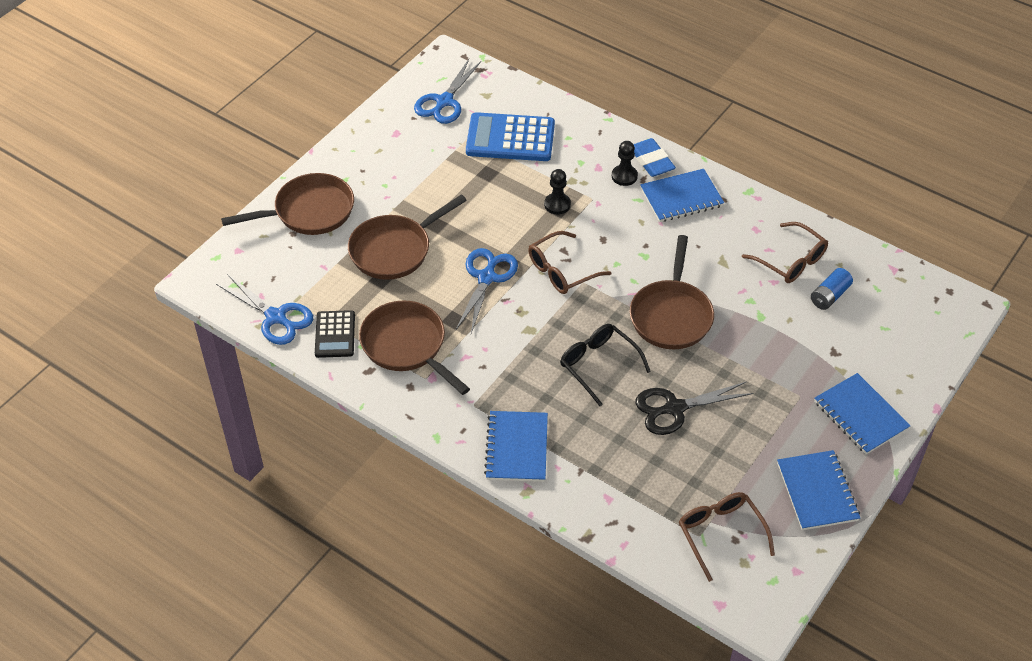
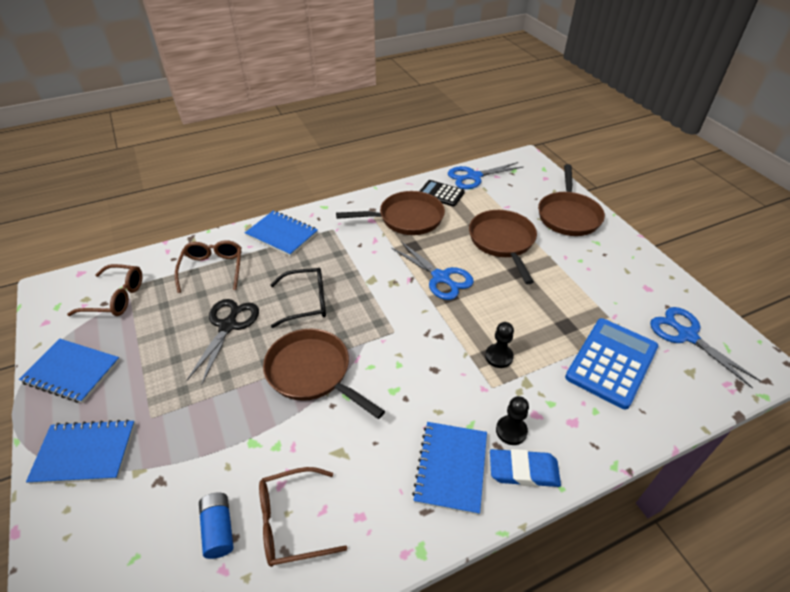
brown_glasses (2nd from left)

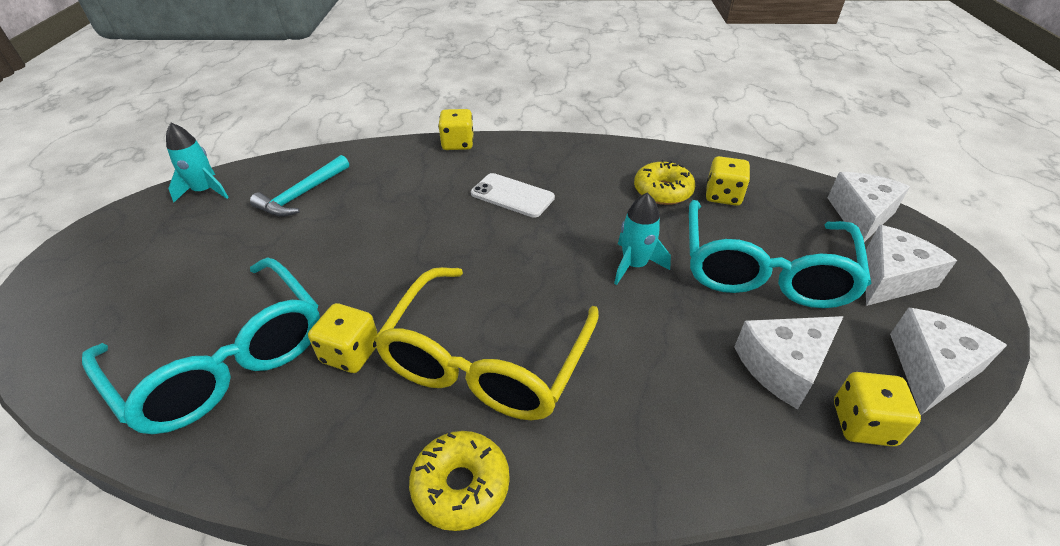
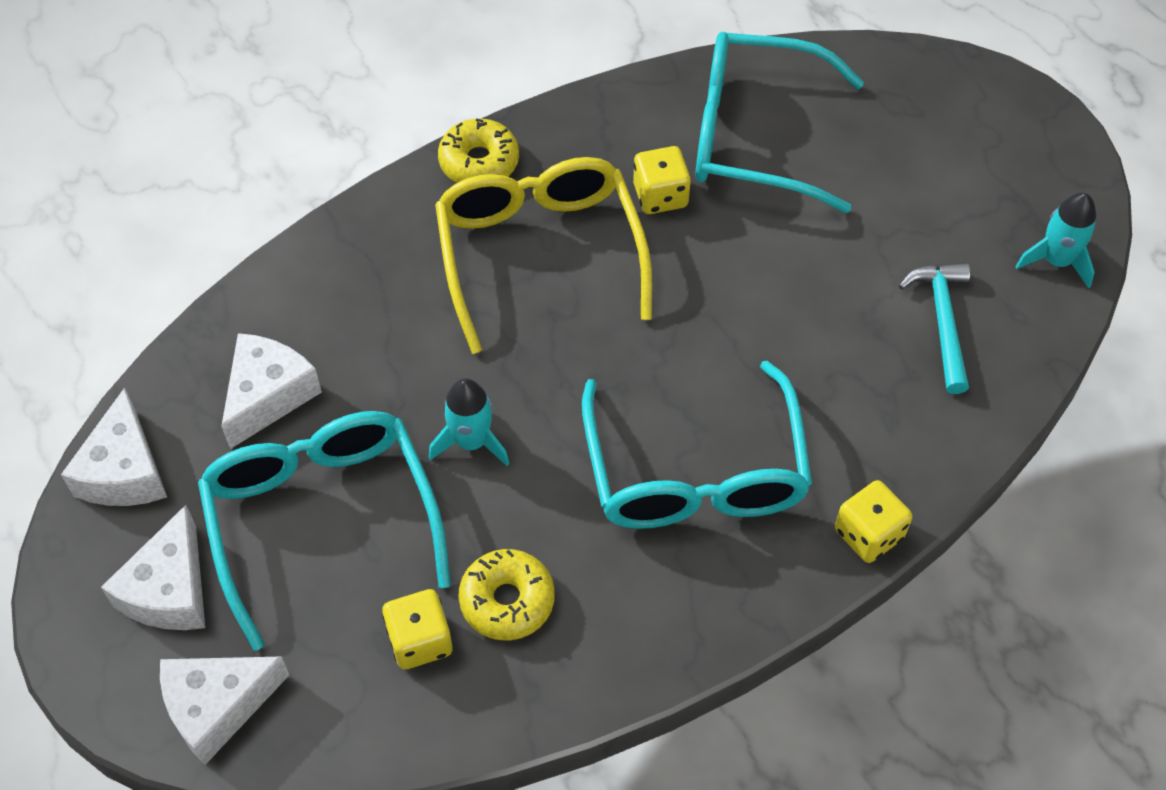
white_cheese (3rd from left); turquoise_glasses (2nd from left); yellow_dice (4th from left in the first image)

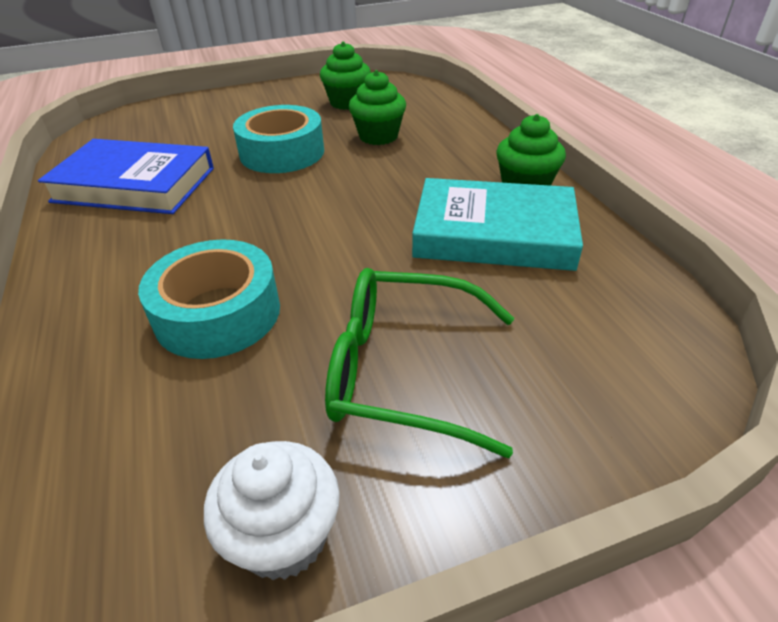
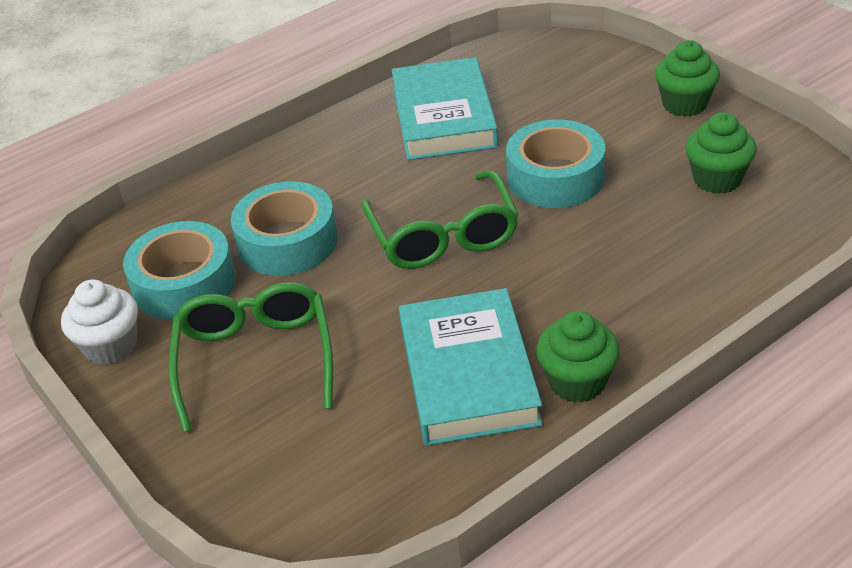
turquoise_tape (1st from left); green_glasses (2nd from left); turquoise_book (1st from left); green_cupcake (2nd from left)

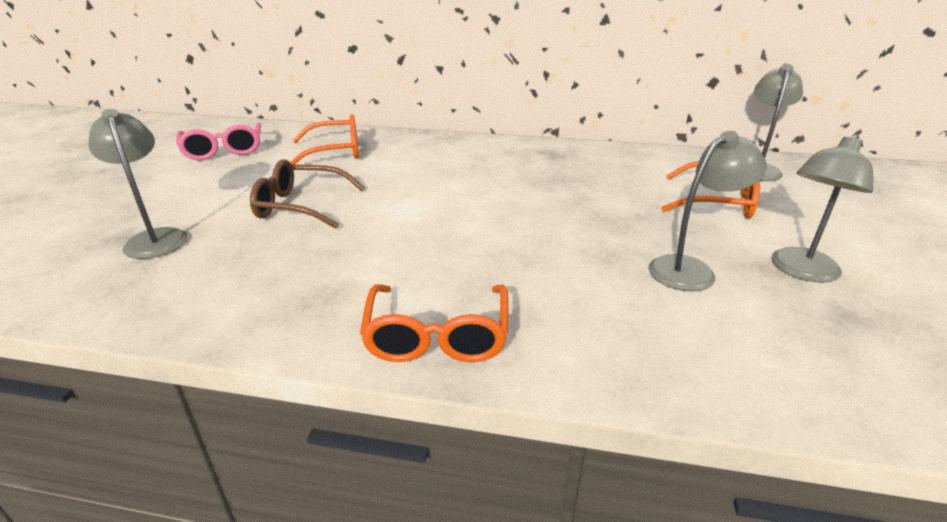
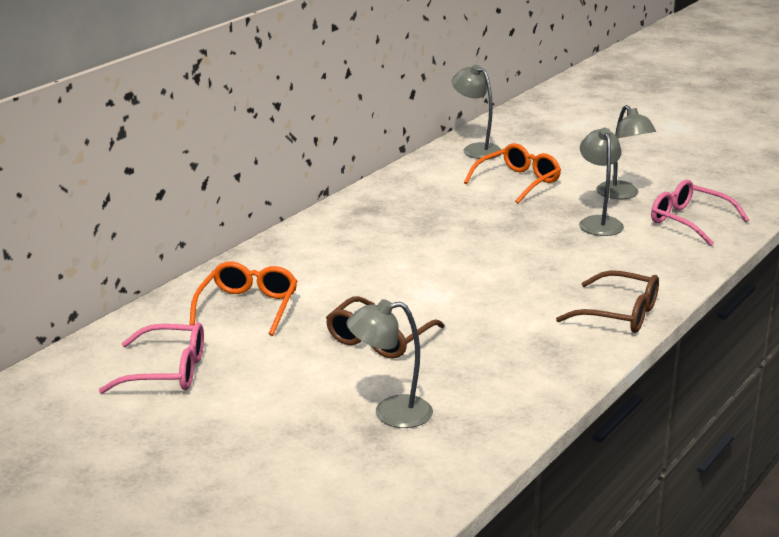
brown_glasses (2nd from left); pink_glasses (2nd from left)

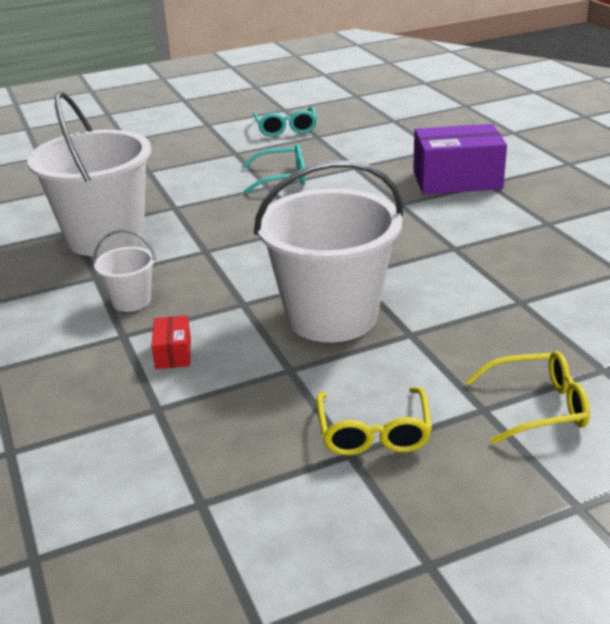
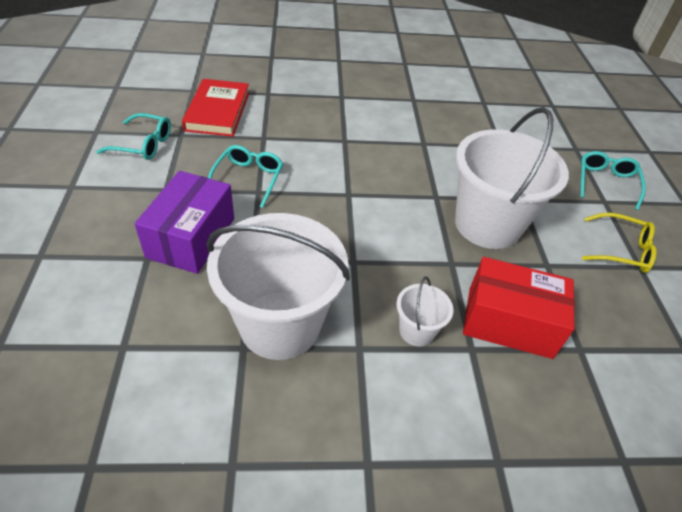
purple_box; red_book; red_box; turquoise_glasses (3rd from left)

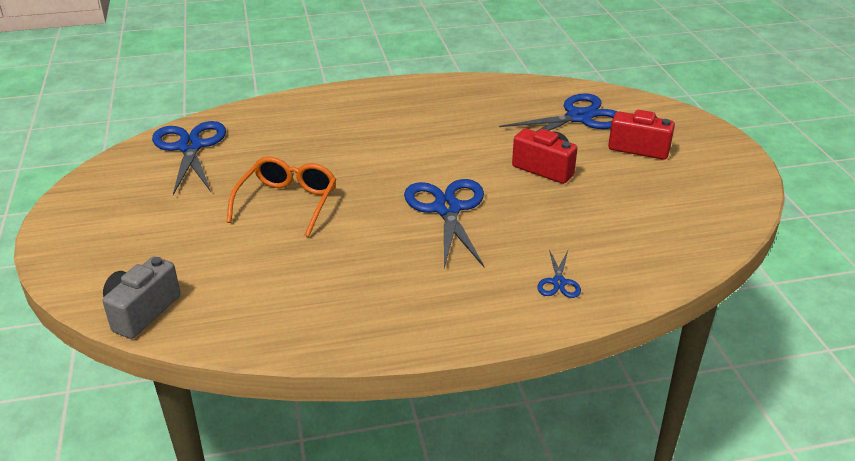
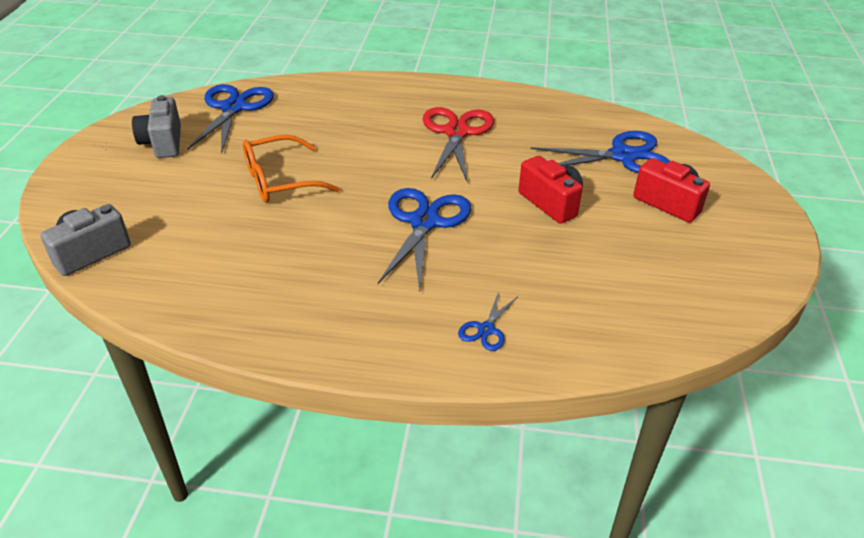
grey_camera (2nd from left); orange_glasses; red_scissors

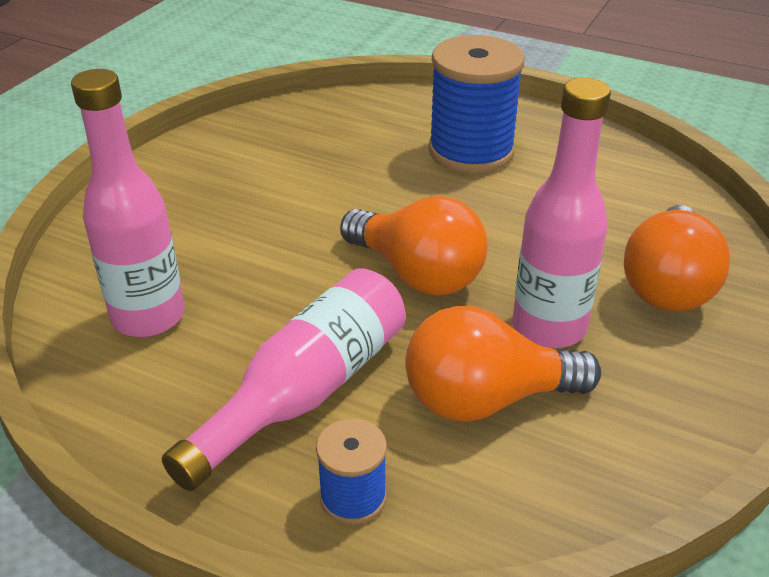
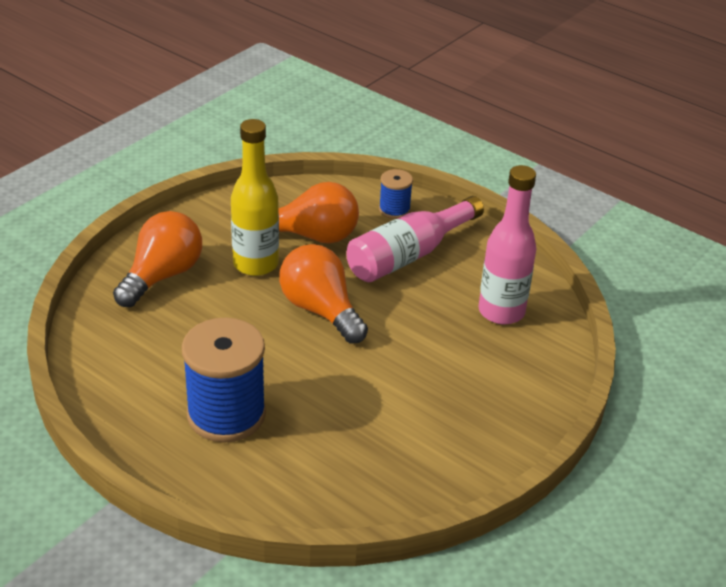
yellow_bottle

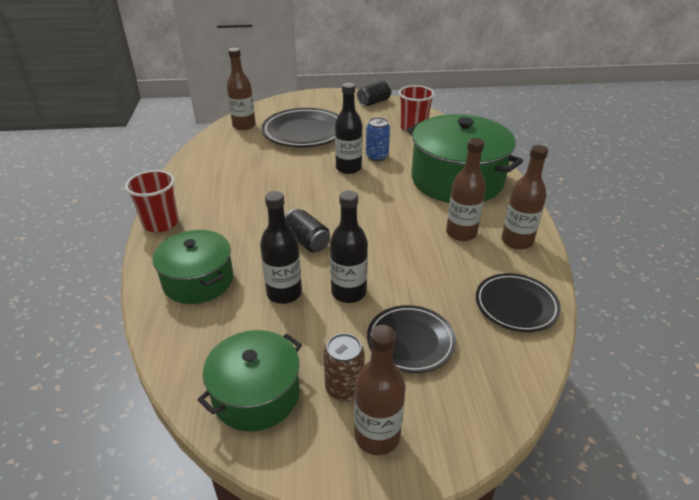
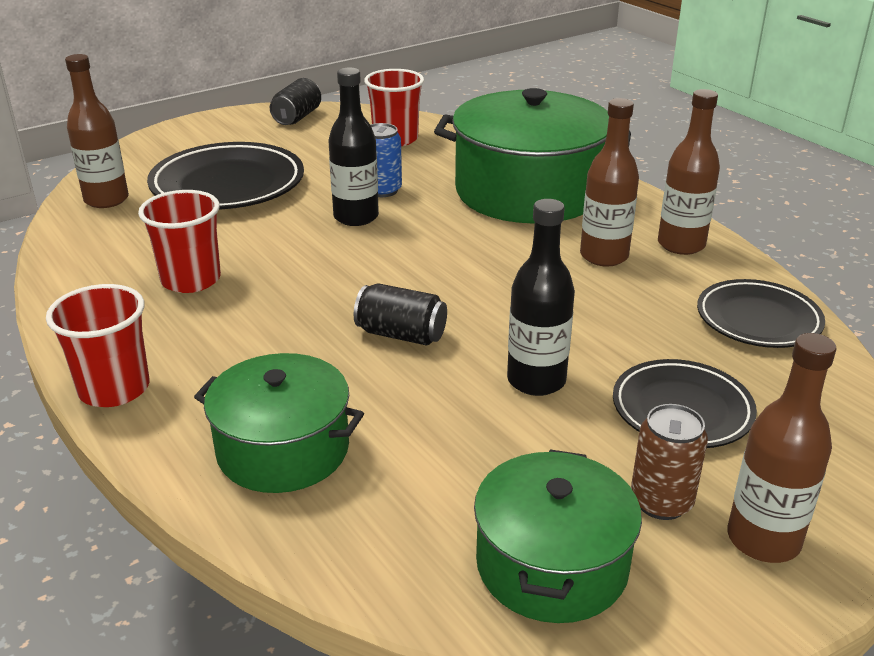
red_cup (2nd from left); black_bottle (1st from left in the first image)

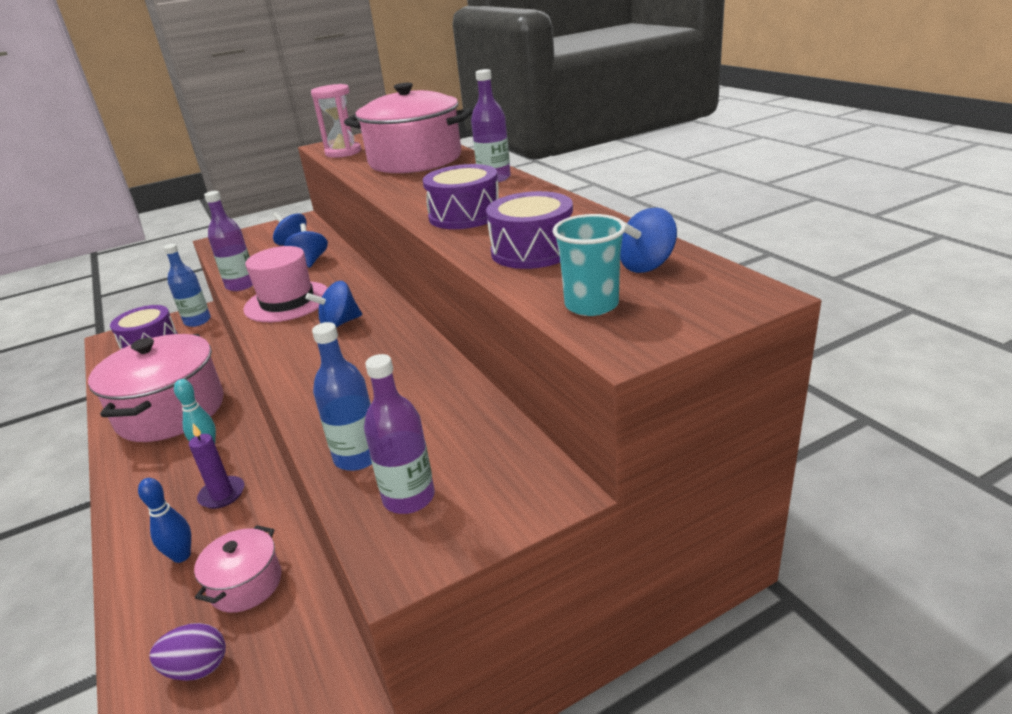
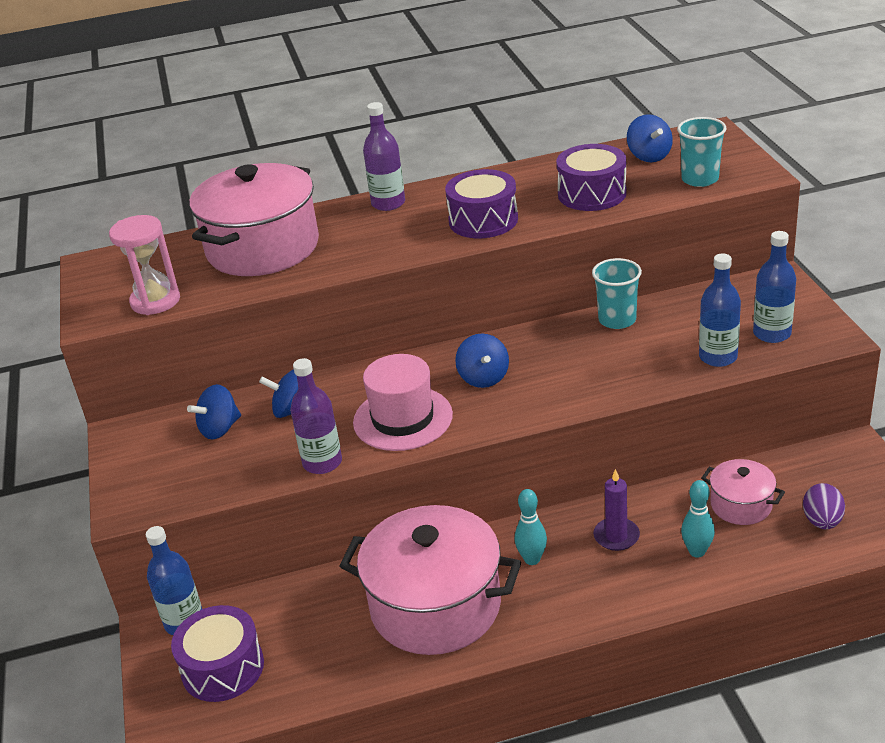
turquoise_cup (1st from left); turquoise_bowling_pin (2nd from left); blue_bottle (3rd from left)

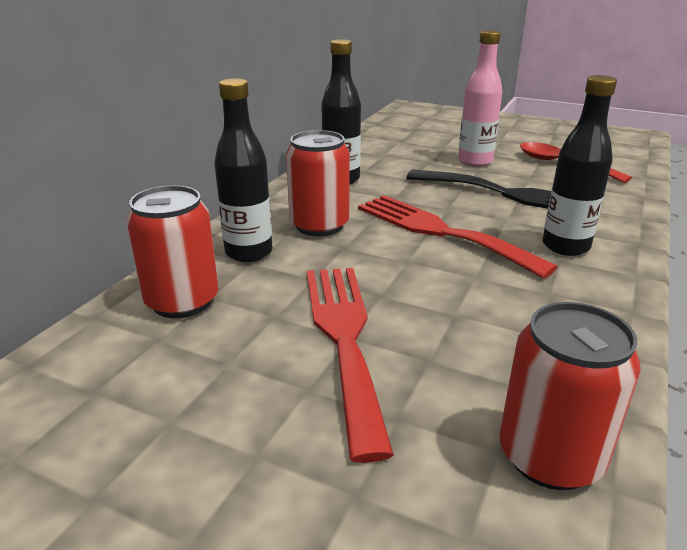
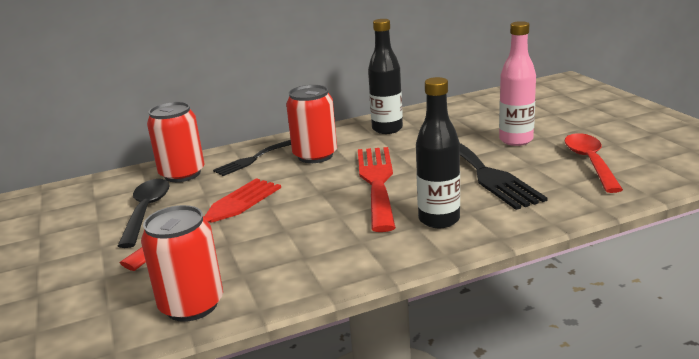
black_spoon; black_fork (1st from left)

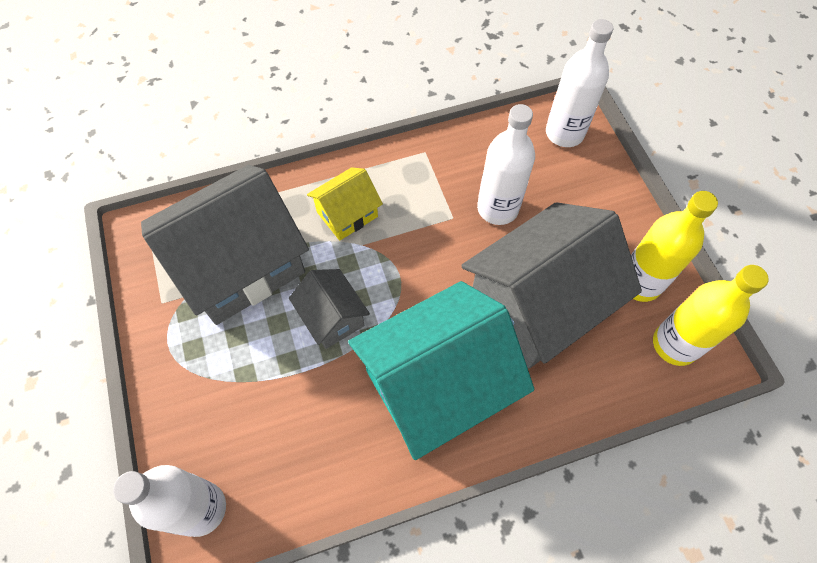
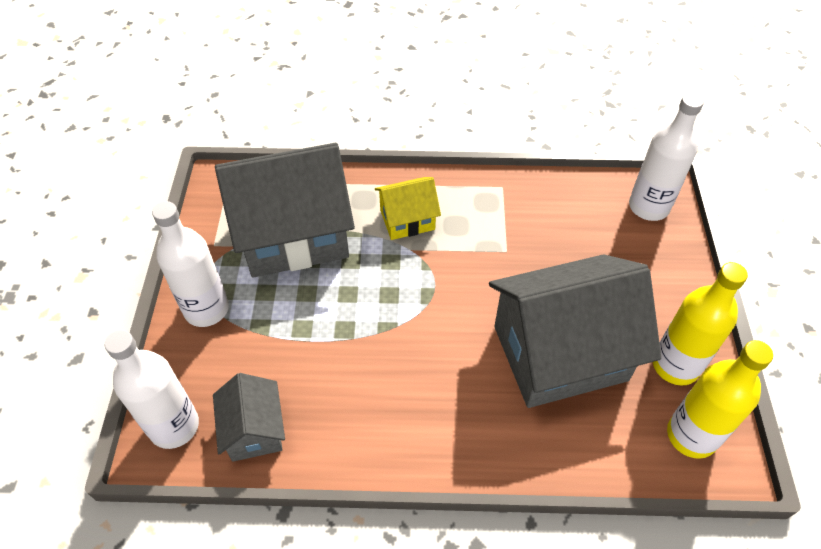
white_bottle (2nd from left); grey_house (1st from left); turquoise_house

